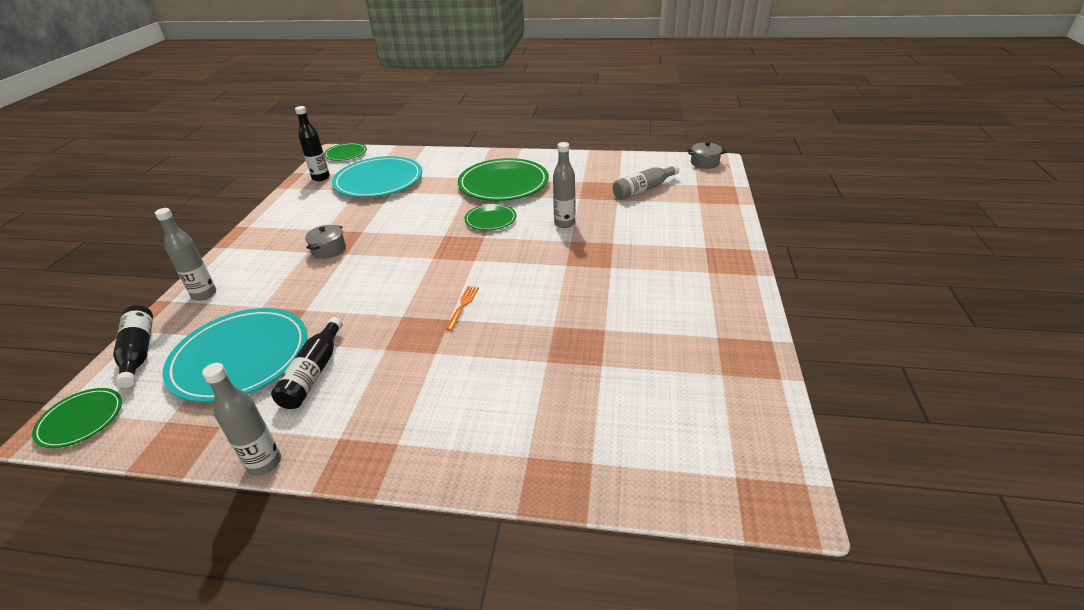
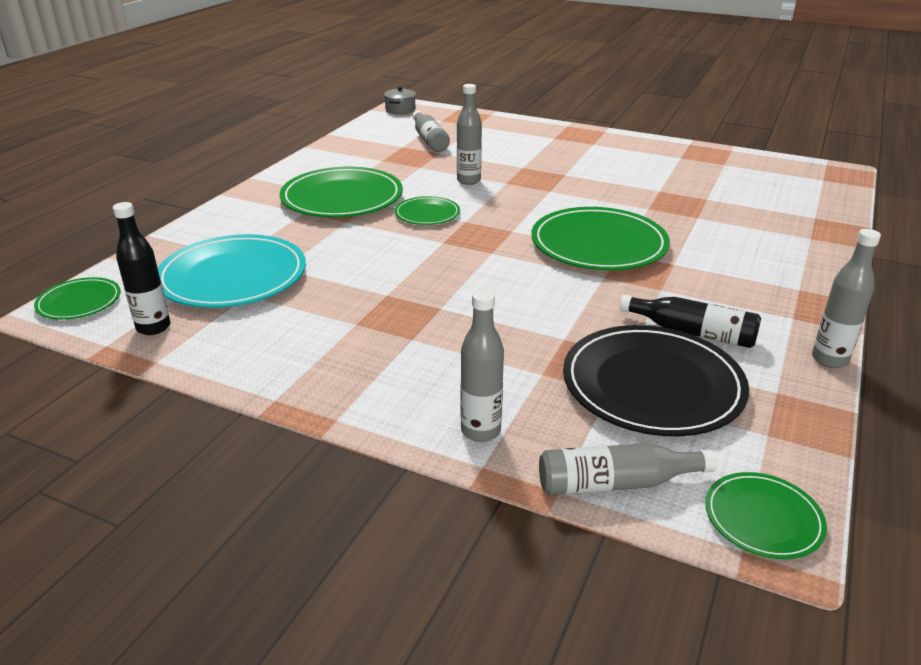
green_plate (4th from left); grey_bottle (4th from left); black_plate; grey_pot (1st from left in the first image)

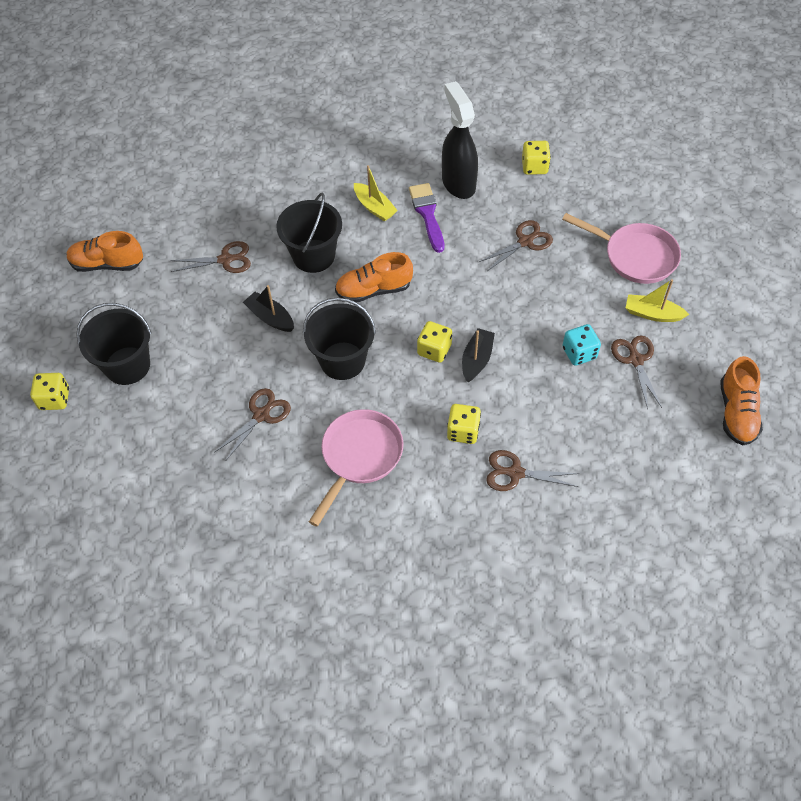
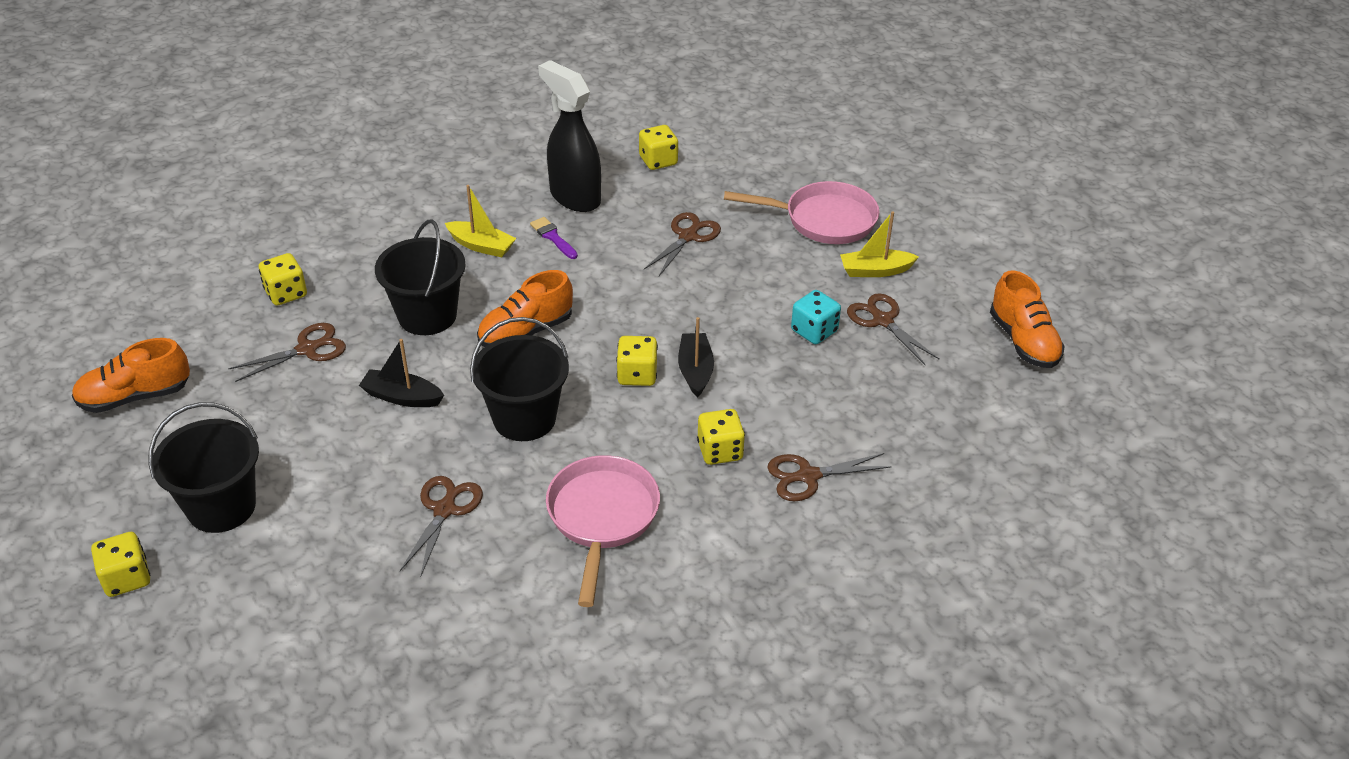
yellow_dice (2nd from left); purple_brush

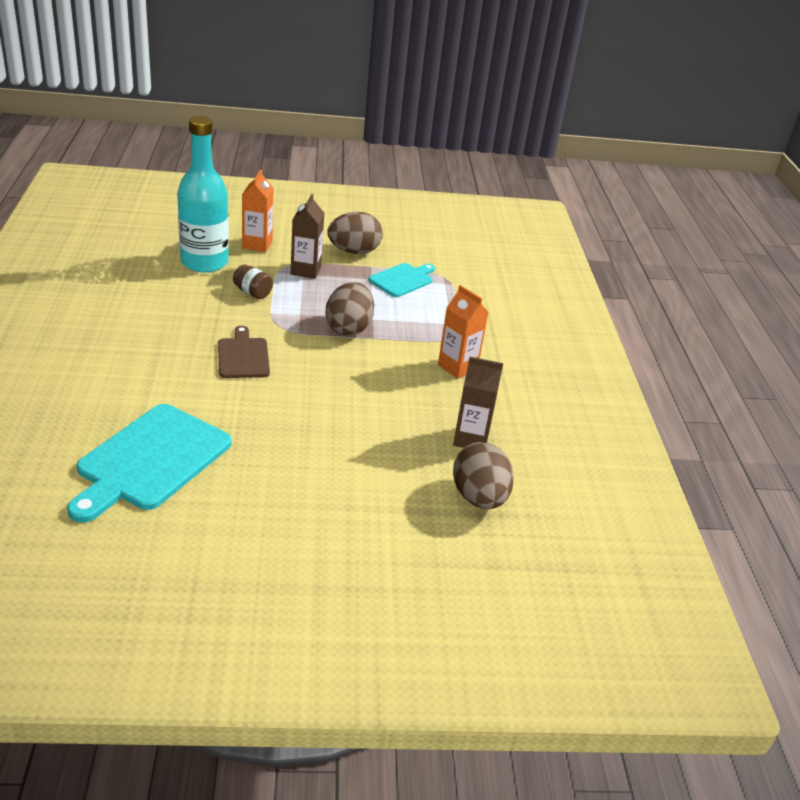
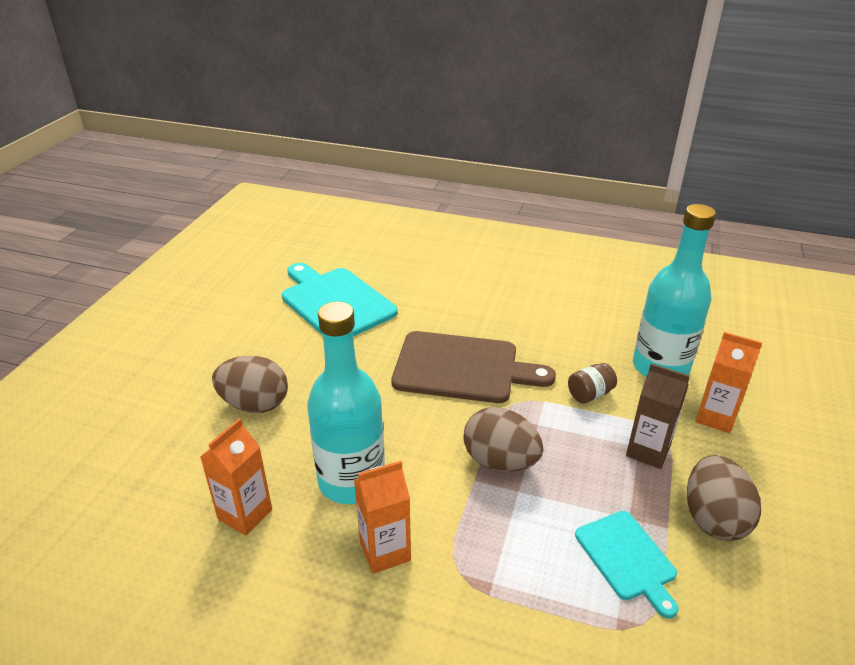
orange_carton (1st from left); brown_egg (1st from left); turquoise_bottle (1st from left); brown_cutting_board

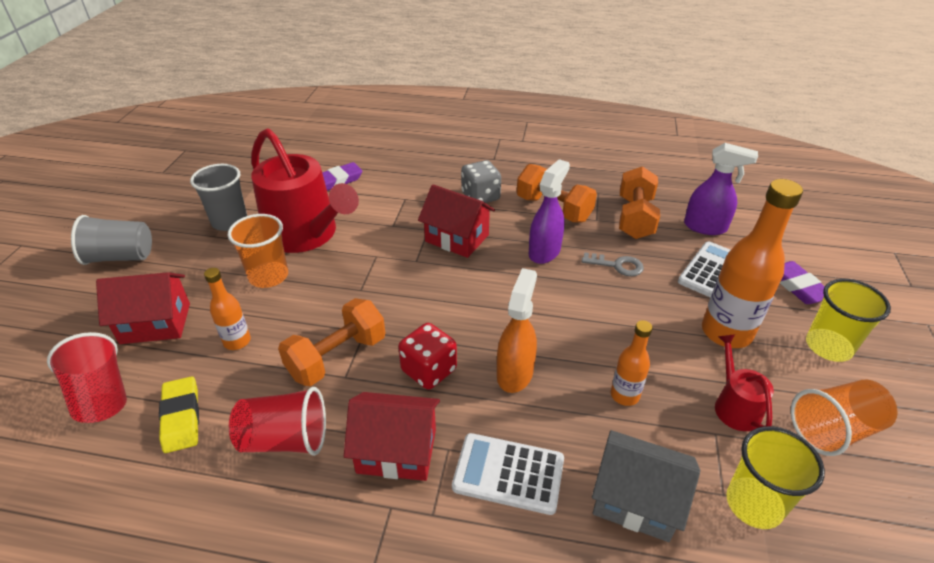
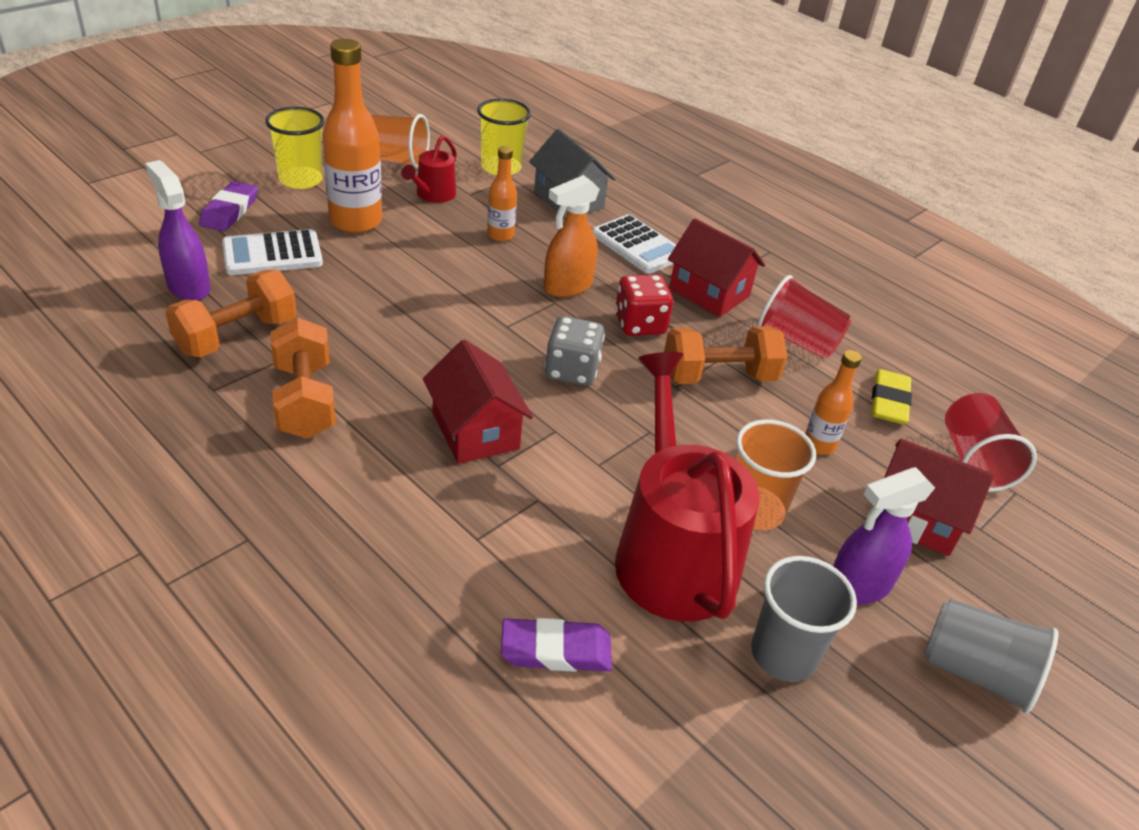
grey_dice; purple_spray_bottle (2nd from left); grey_key

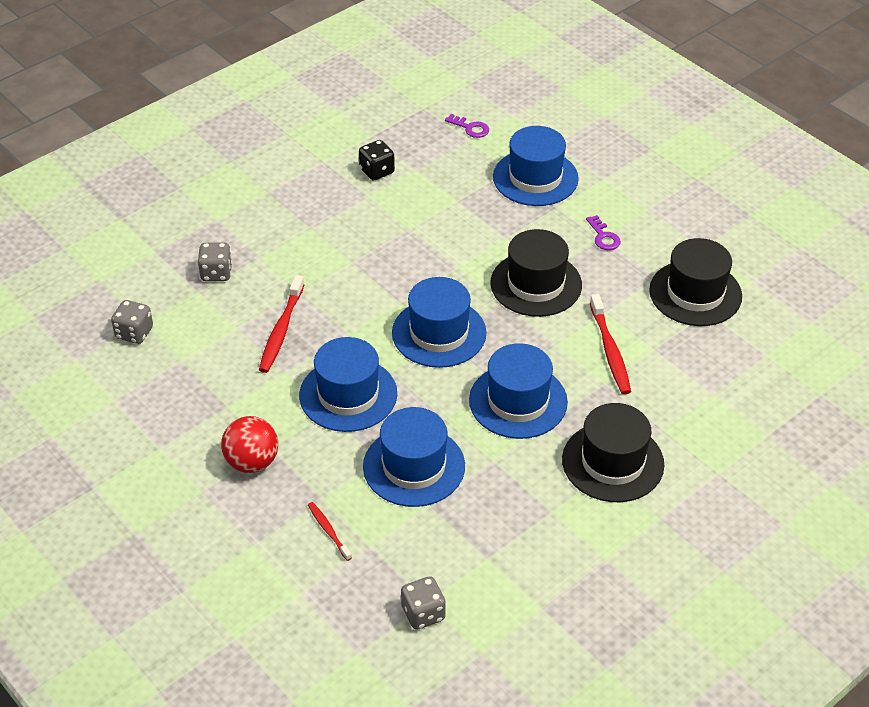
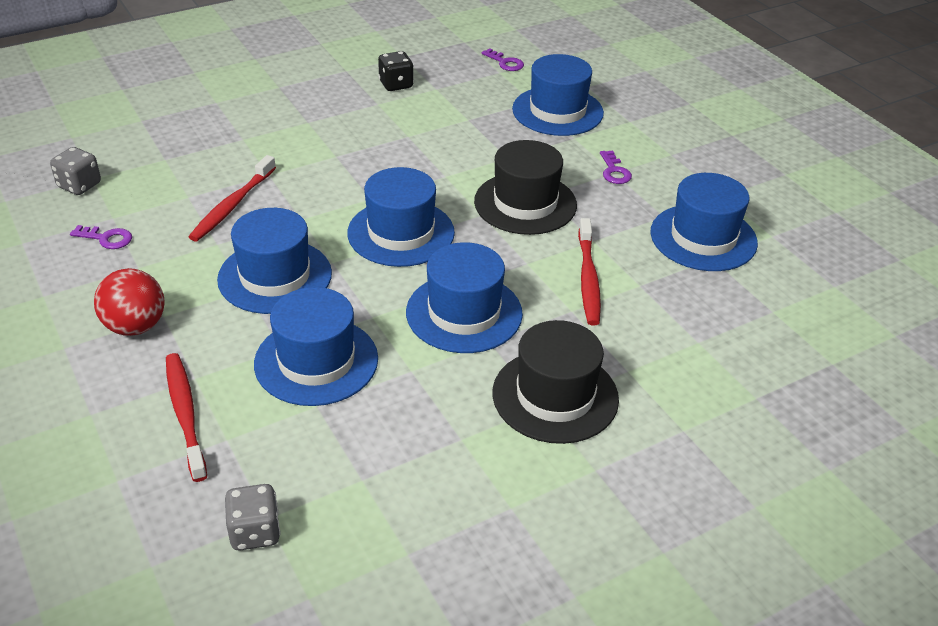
purple_key (1st from left); red_toothbrush (1st from left); blue_hat (6th from left); grey_dice (2nd from left in the first image)

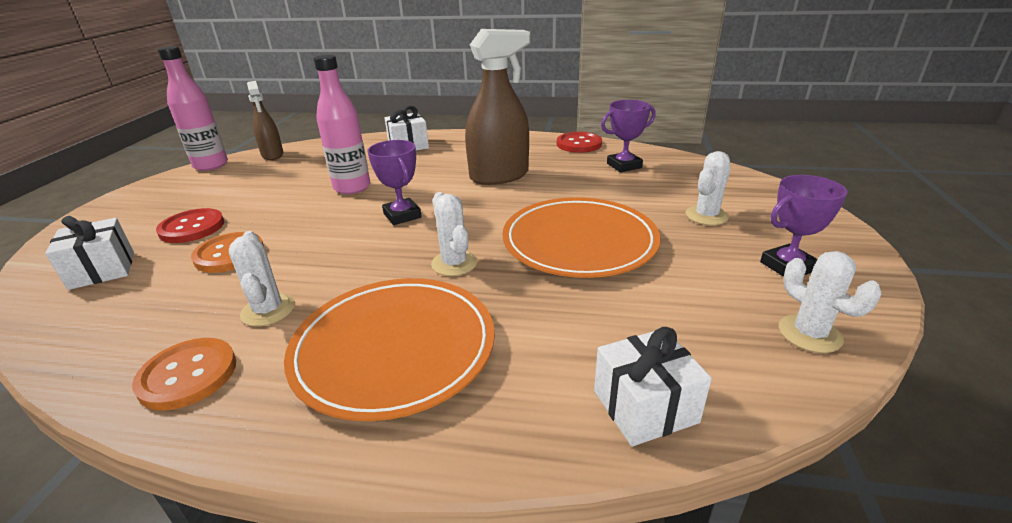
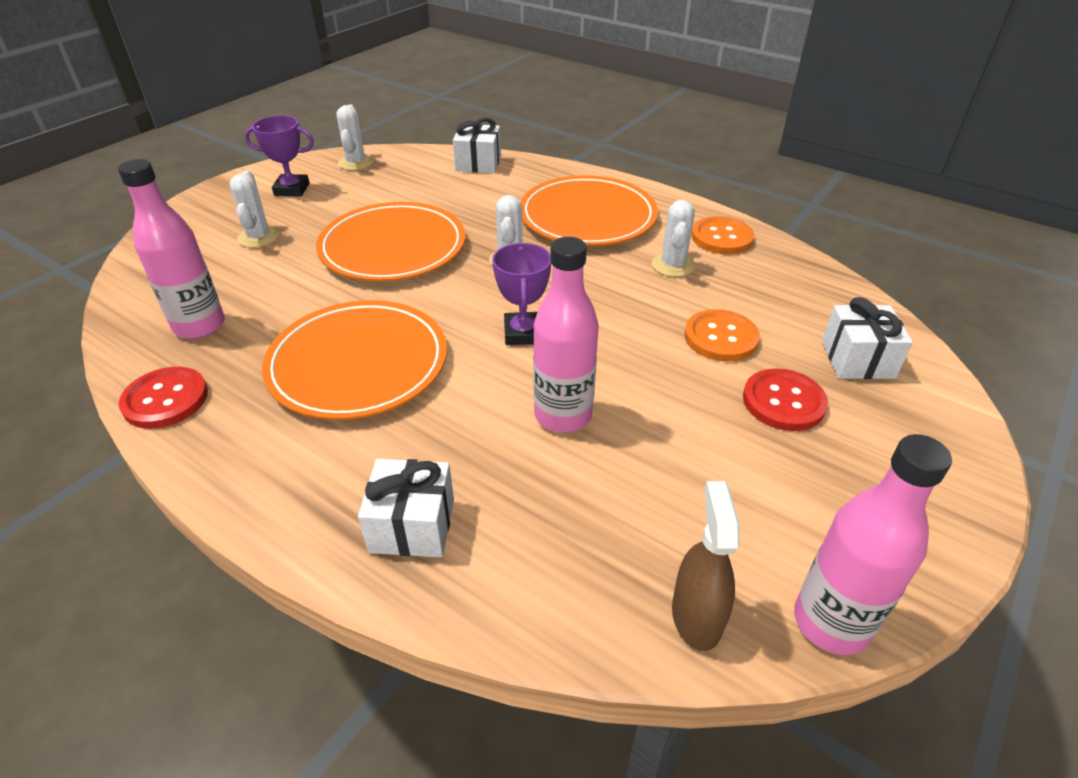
pink_bottle (1st from left); white_cactus (1st from left); orange_plate (1st from left)

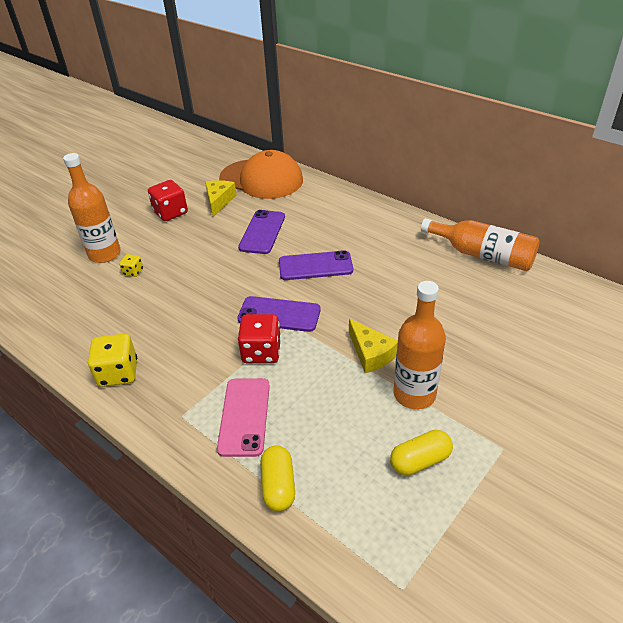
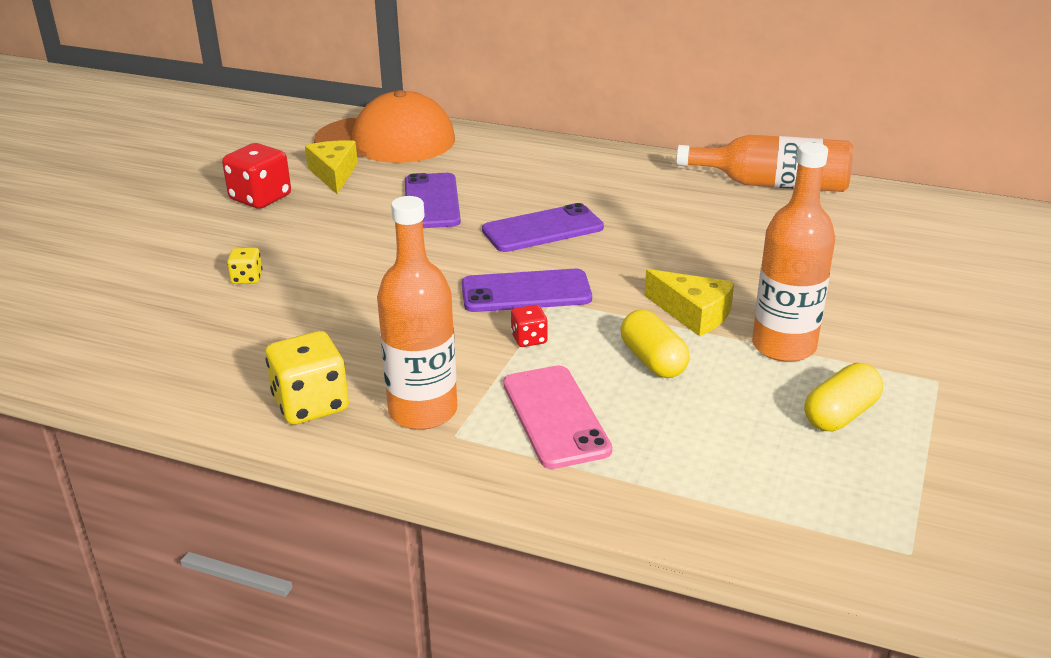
orange_bottle (1st from left); red_dice (2nd from left); yellow_capsule (1st from left)

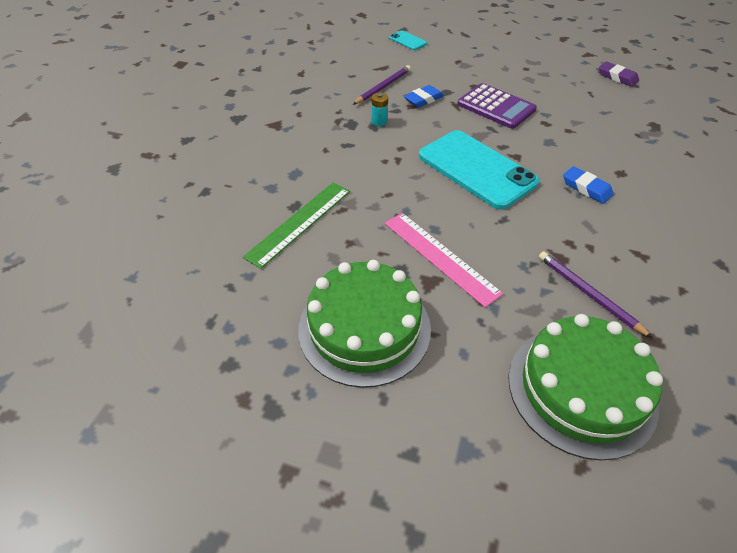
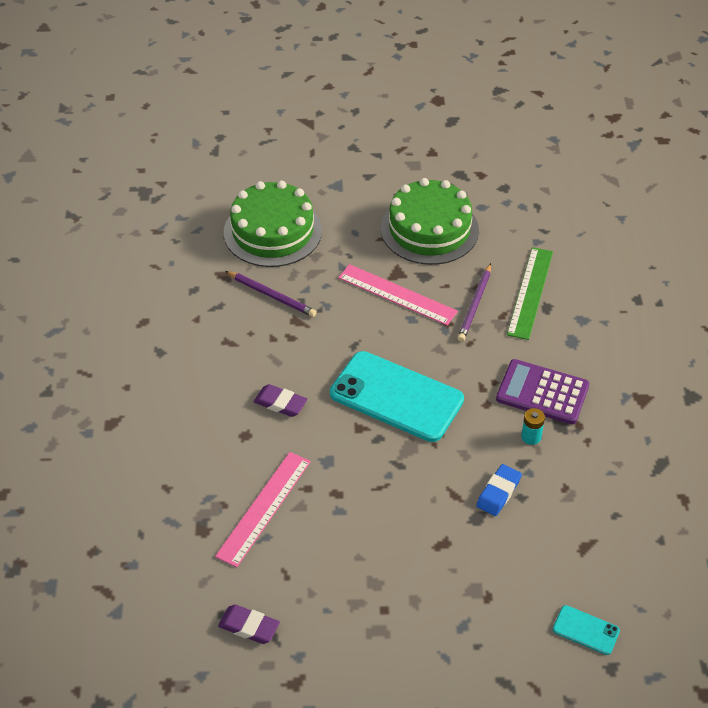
pink_ruler (1st from left); purple_eraser (2nd from left); purple_pencil (2nd from left); purple_calculator

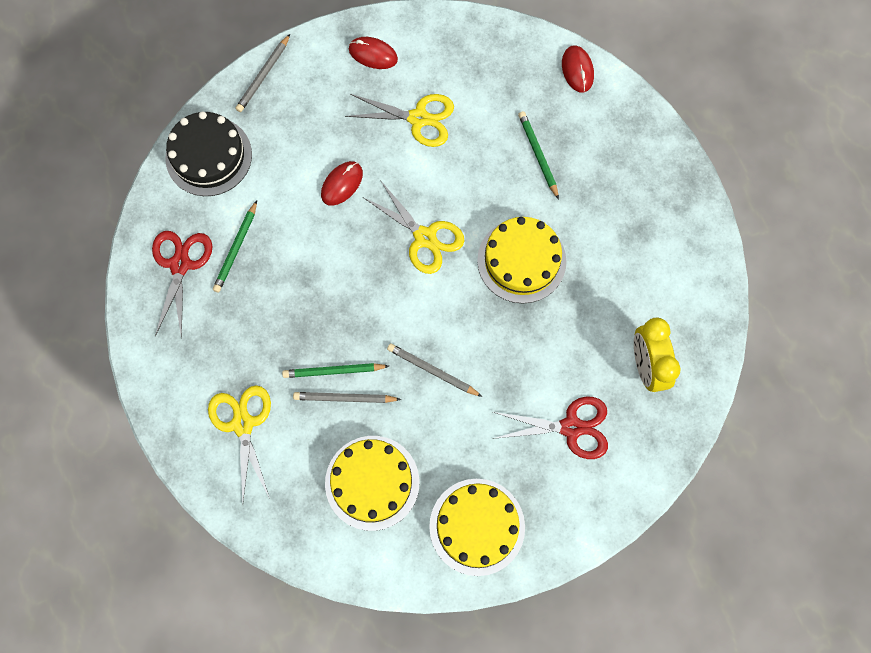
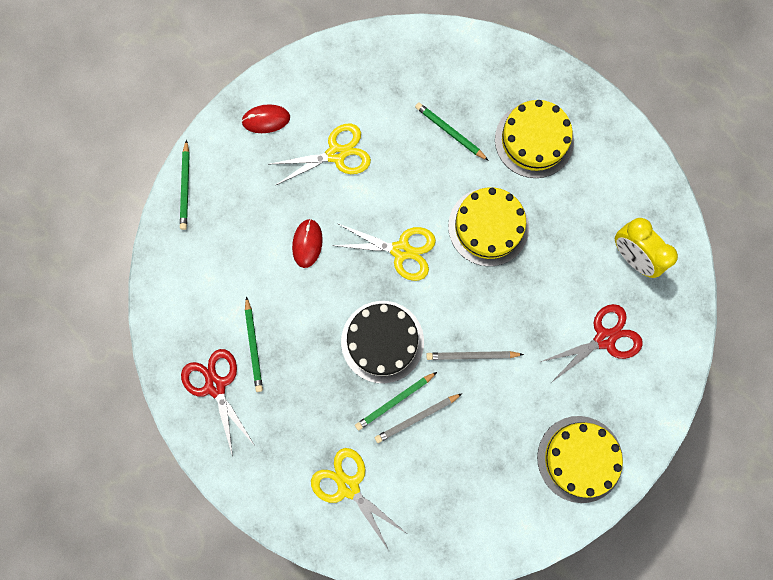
green_pencil (1st from left); black_cake; yellow_cake (2nd from left); red_mouse (3rd from left in the first image)

